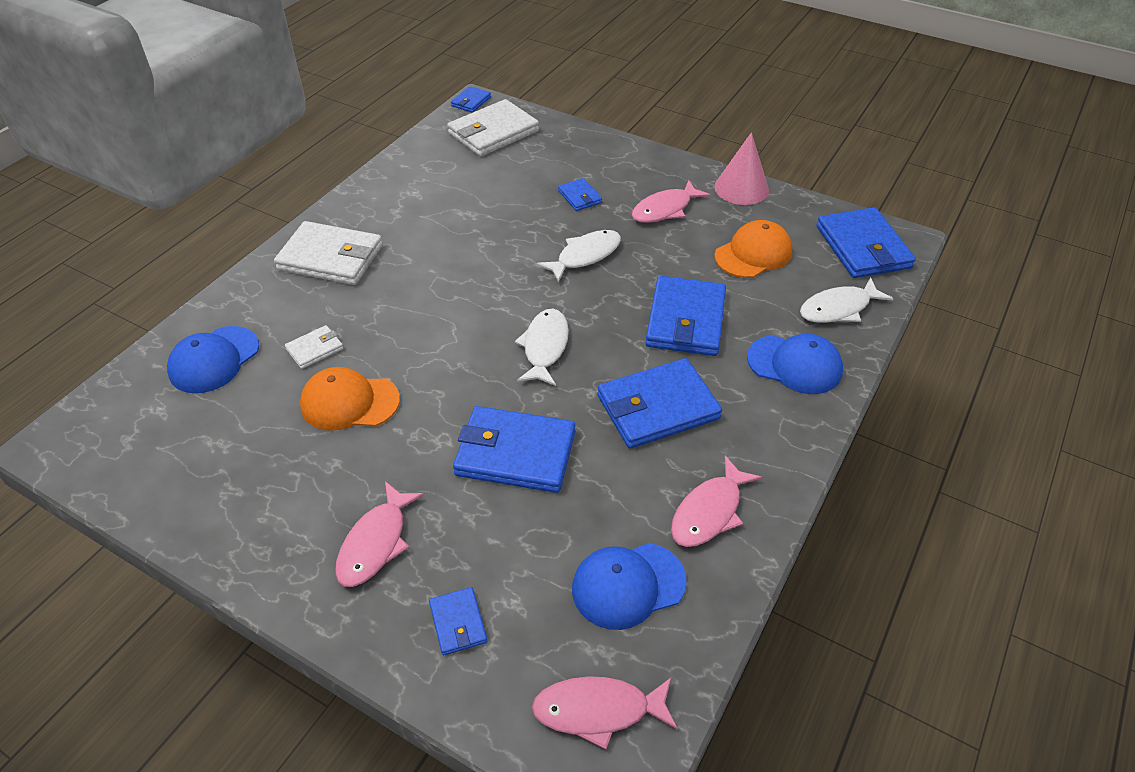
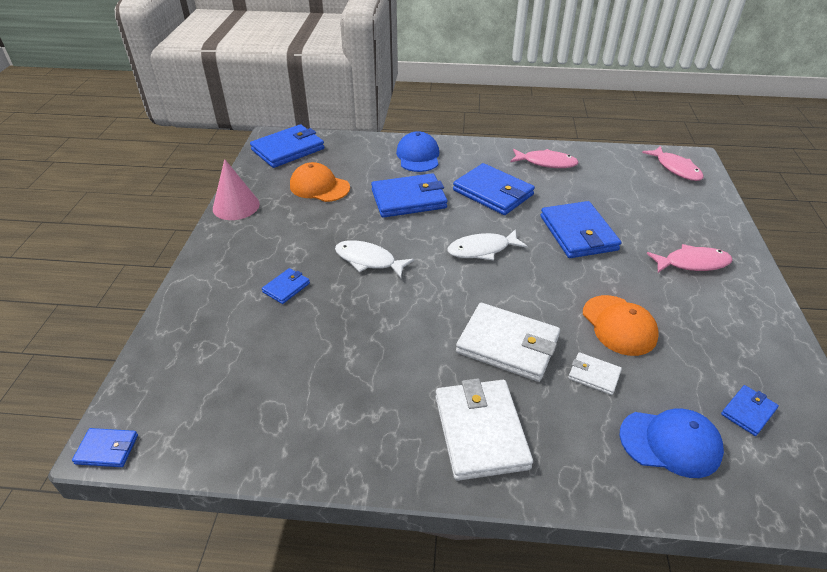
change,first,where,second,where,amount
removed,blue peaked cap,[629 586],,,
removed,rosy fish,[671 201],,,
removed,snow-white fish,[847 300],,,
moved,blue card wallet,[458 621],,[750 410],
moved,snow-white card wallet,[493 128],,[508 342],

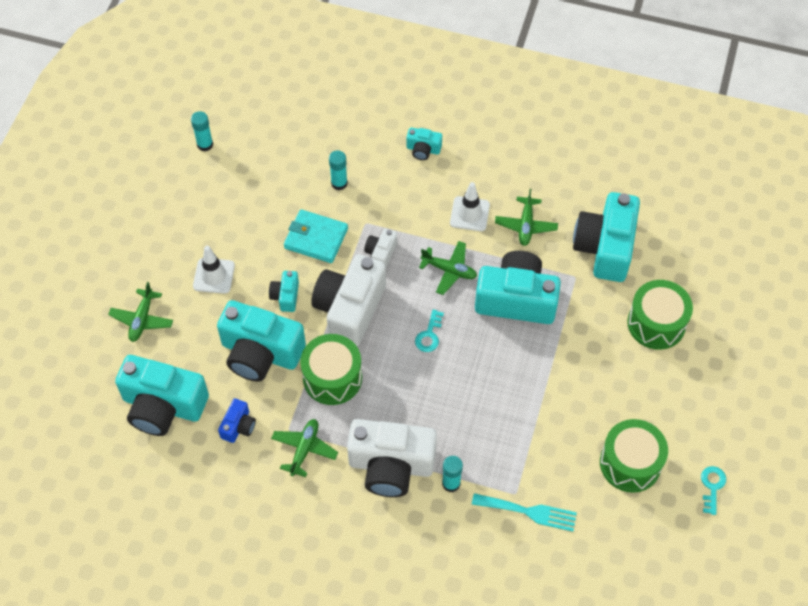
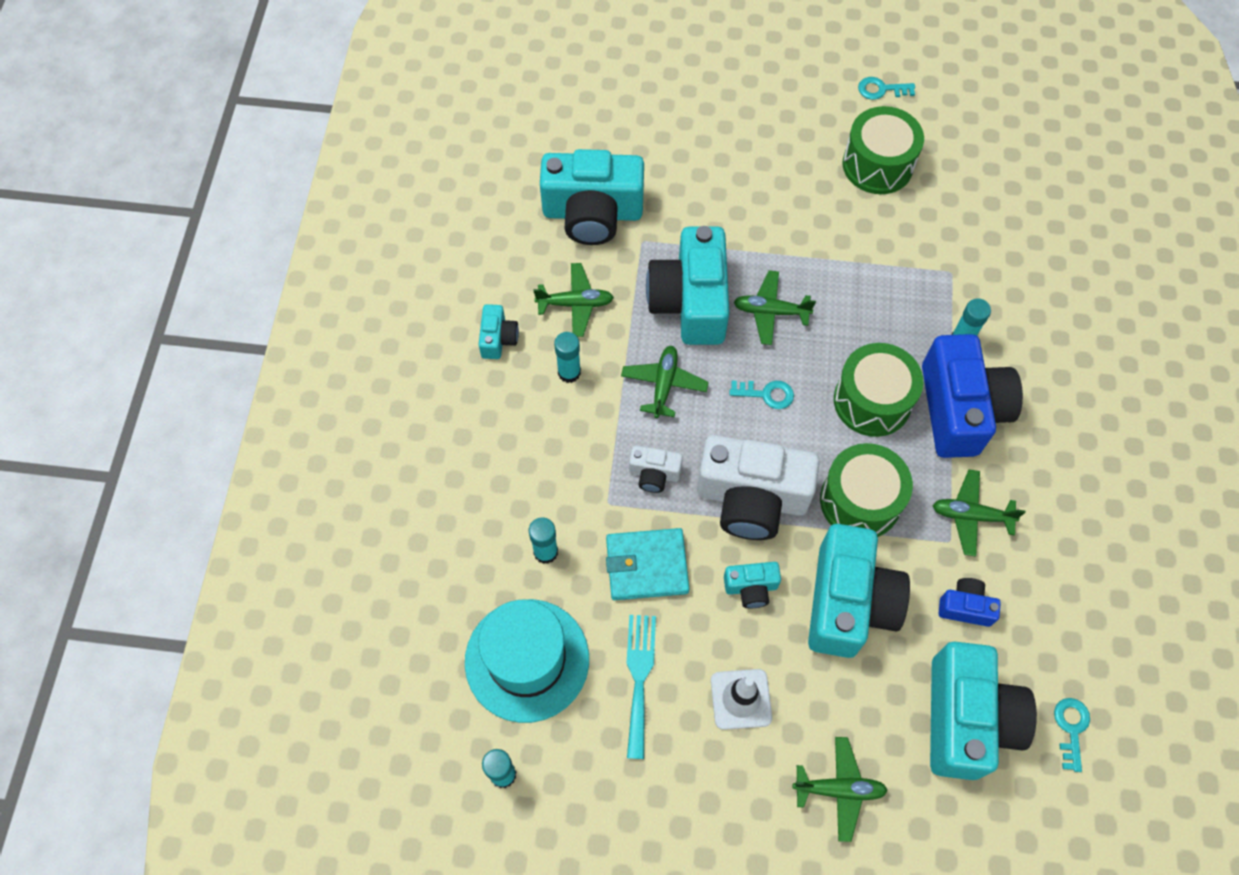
change,first,where,second,where,amount
added,,,teal tall hat,[527 661],
added,,,leaf-green toy plane,[775 307],
added,,,teal key,[1072 735],
moved,teal photo camera,[424 144],,[498 331],
moved,teal dinner fork,[524 512],,[641 687],
moved,leaf-green snare drum,[660 315],,[878 390],
replaced,snow-white traffic cone,[470 206],teal glue stick,[567 357],
recoloured,snow-white photo camera,[392 458],blue photo camera,[972 396],
turned,teal card wallet,[316 236],,[647 564],75 degrees clockwise

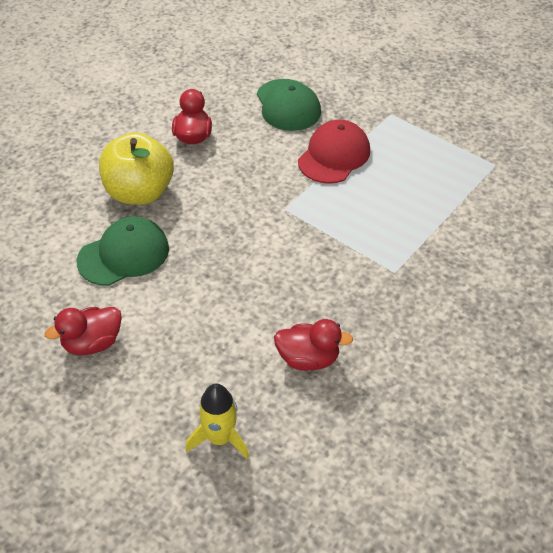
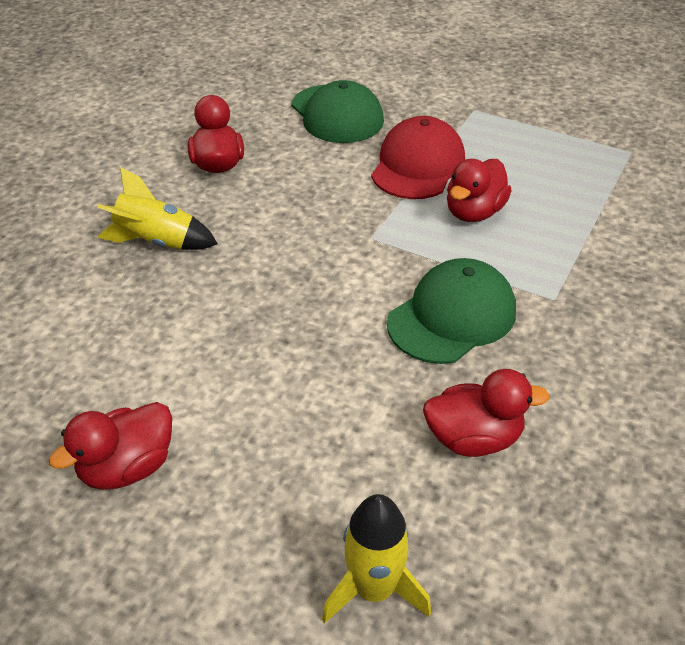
change,first,where,second,where,amount
added,,,crimson duck,[479 190],
moved,leaf-green peaked cap,[123 251],,[451 311],
replaced,yellow apple,[136 168],yellow rocket,[157 208],

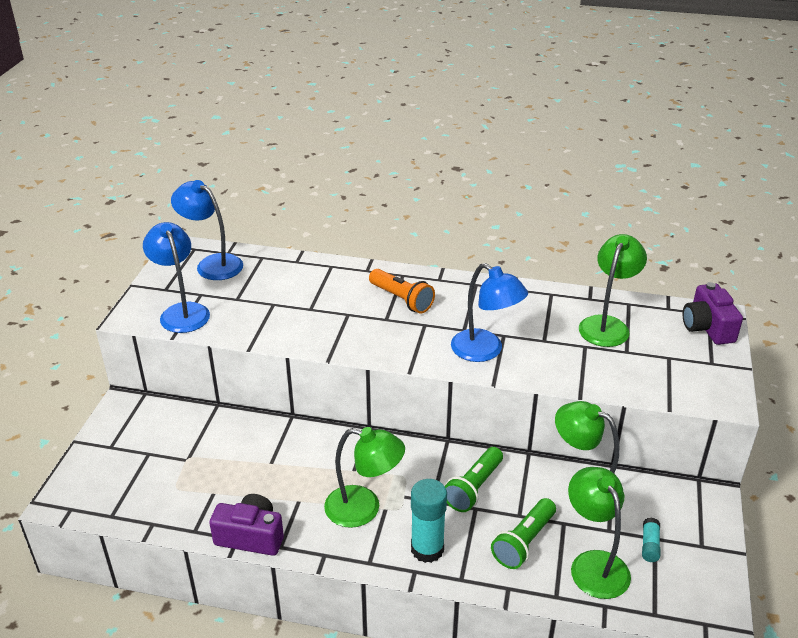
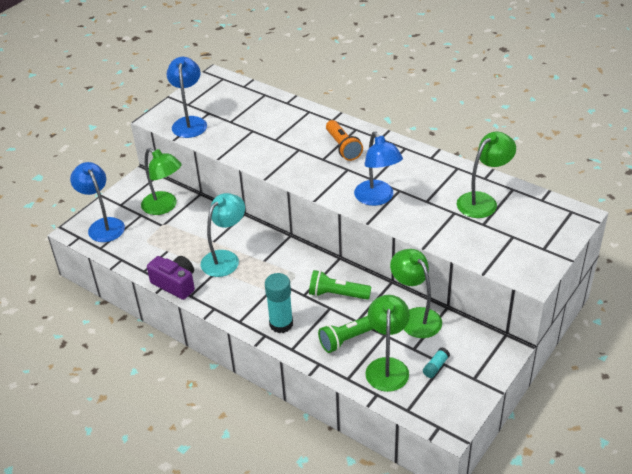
change,first,where,second,where,amount
removed,purple photo camera,[713 313],,,
added,,,teal desk lamp,[223 235],
moved,blue desk lamp,[207 230],,[97 202],
moved,leaf-green desk lamp,[364 477],,[161 181],
turned,leaf-green pocket torch,[474 479],,[340 285],45 degrees clockwise

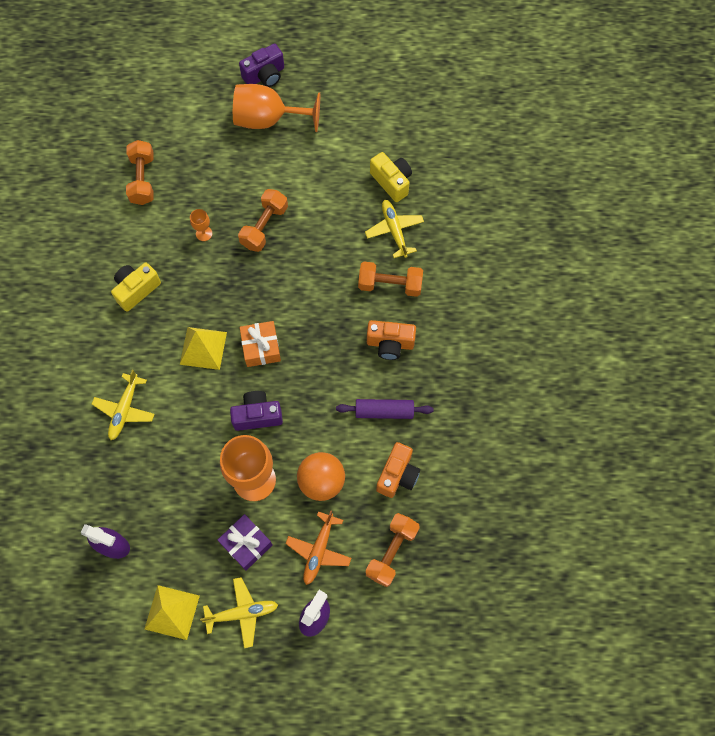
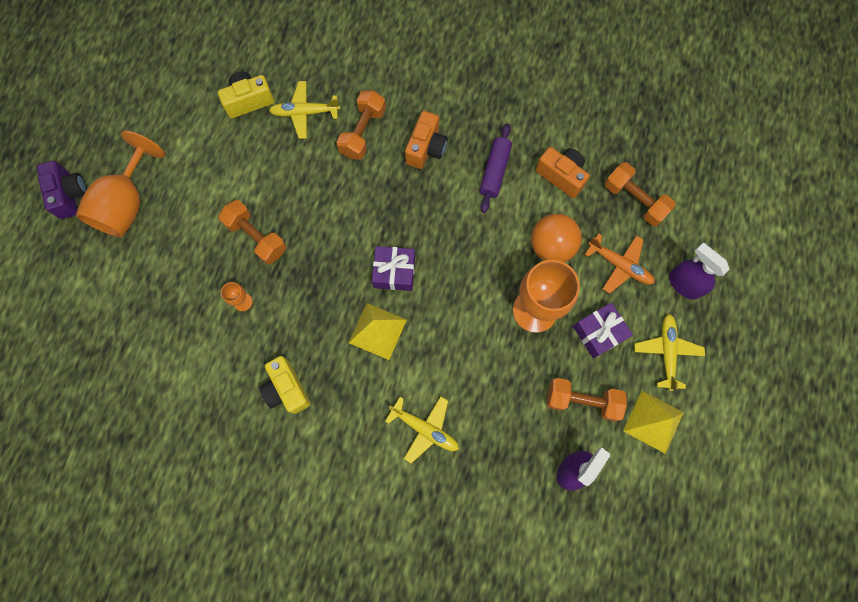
change,first,where,second,where,amount
removed,purple photo camera,[256 411],,,
moved,orange-coloured dumbbell,[140 172],,[587 399],
recoloured,orange-coloured gift,[260 344],purple gift,[393 268],

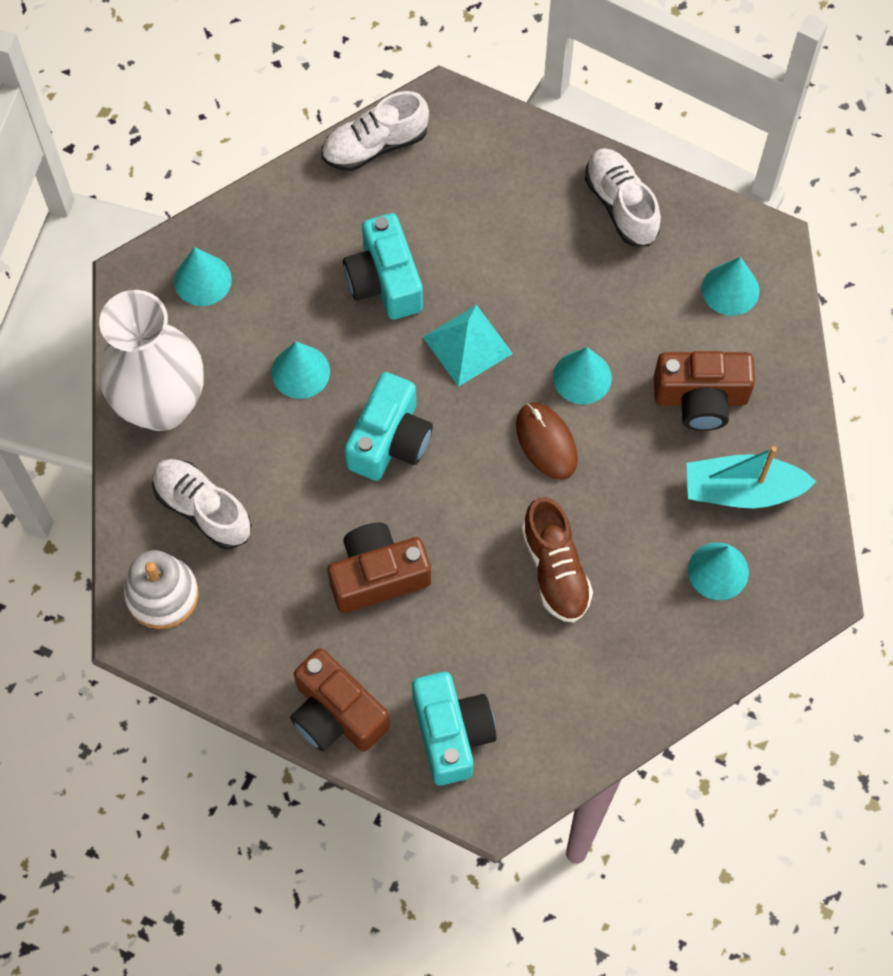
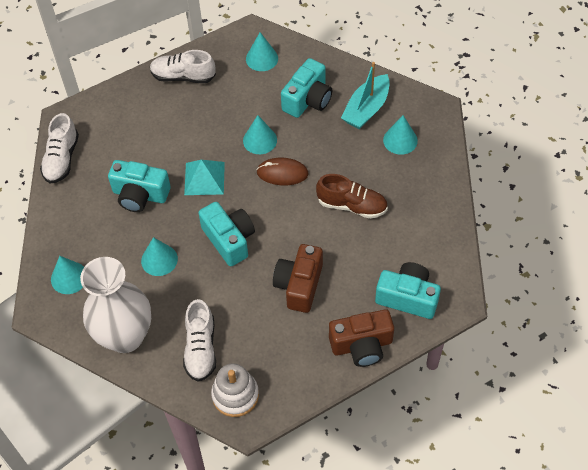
change,first,where,second,where,amount
recoloured,russet photo camera,[704 391],teal photo camera,[306 88],
turned,snow-white shoe,[202 504],,[199 340],75 degrees counterclockwise

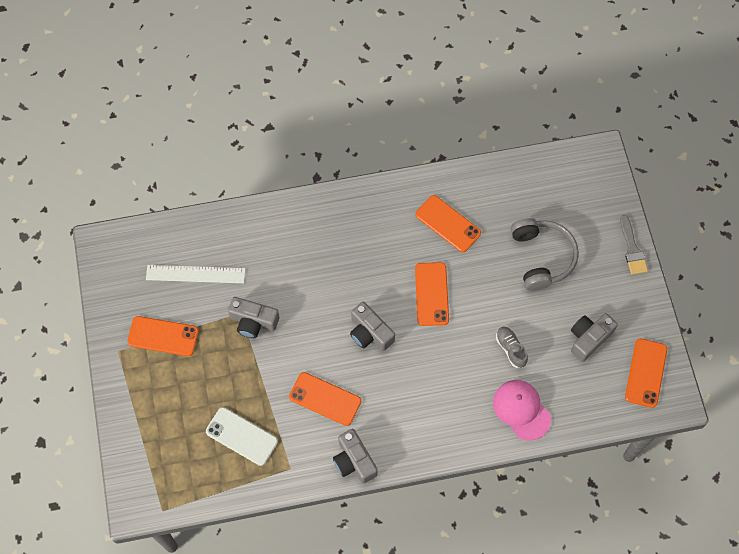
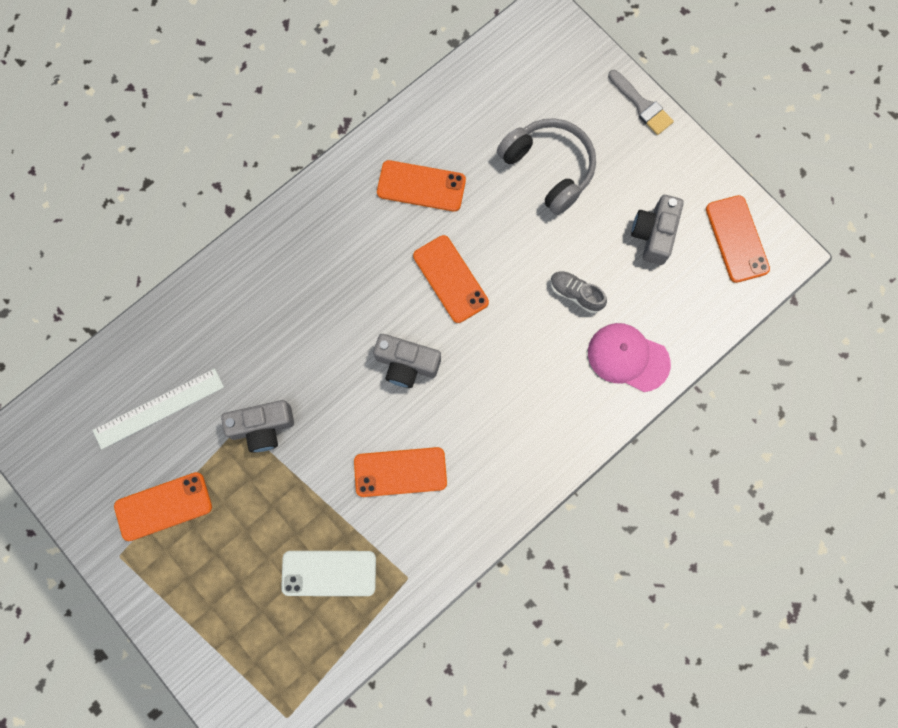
change,first,where,second,where,amount
removed,ash-grey photo camera,[355 456],,,

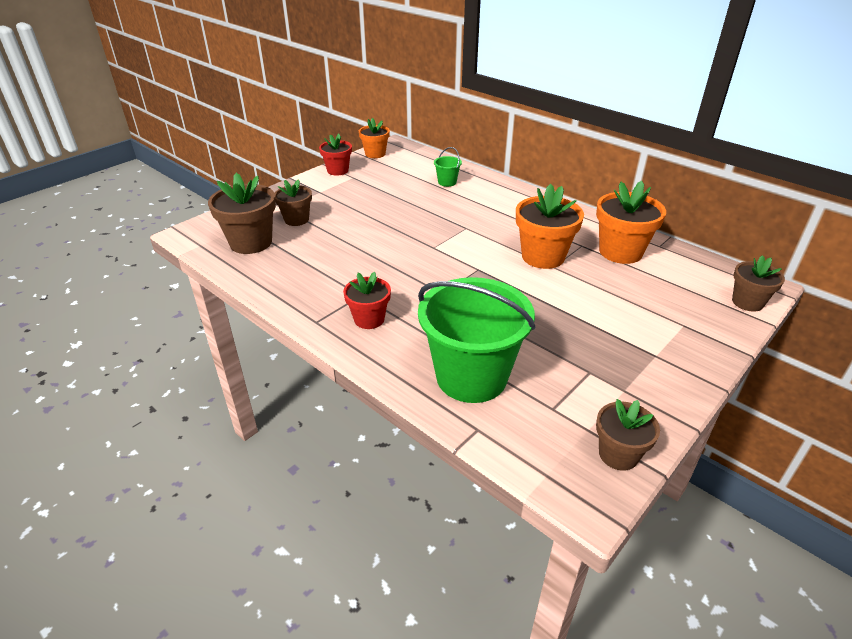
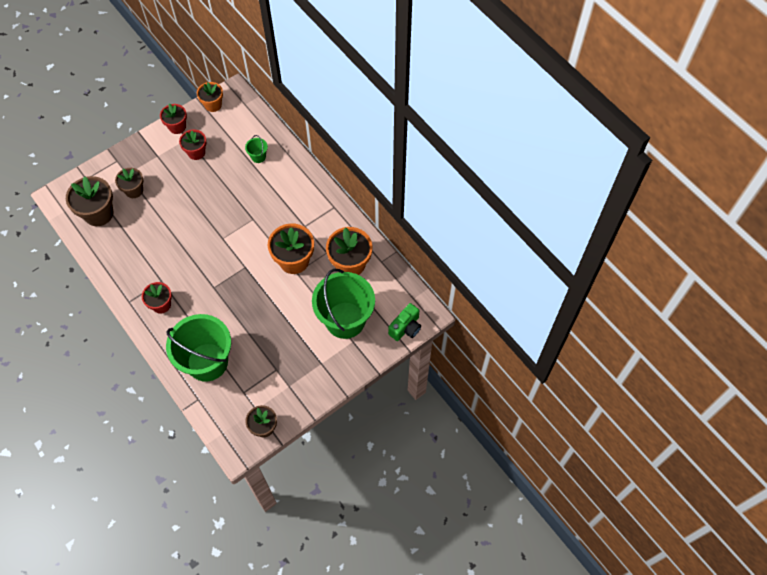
change,first,where,second,where,amount
added,,,crimson plant pot,[192 144],
added,,,leaf-green pail,[343 304],
replaced,russet plant pot,[758 283],leaf-green photo camera,[404 322],

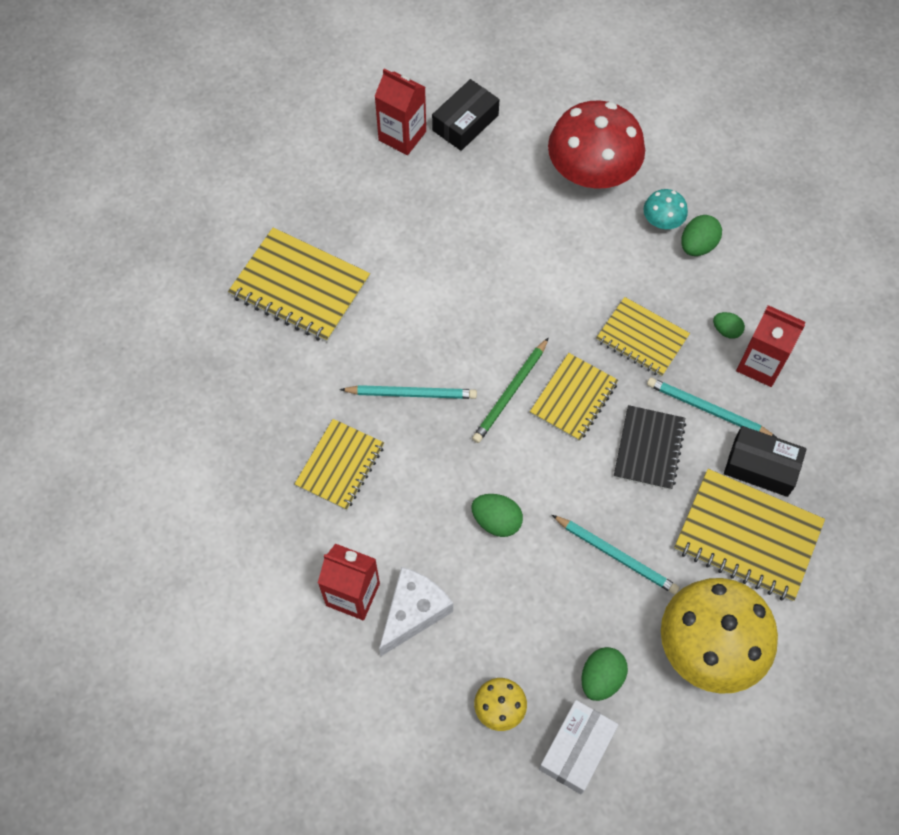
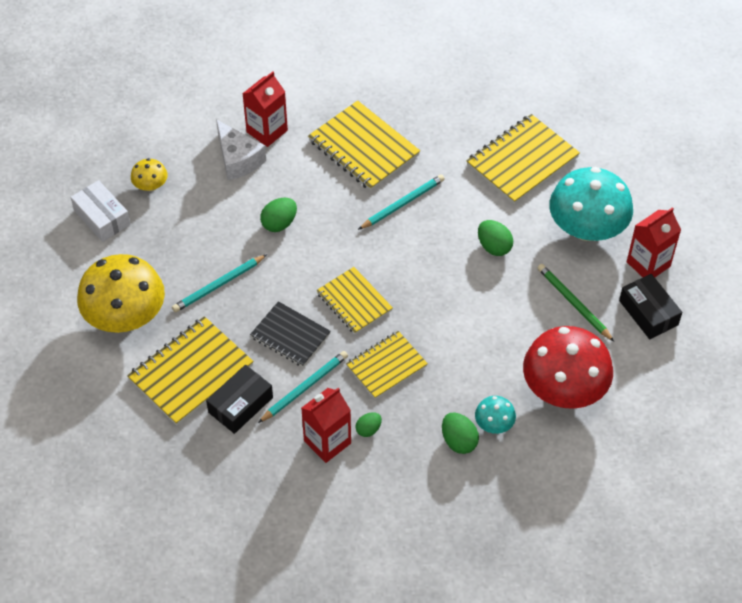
change,first,where,second,where,amount
added,,,teal fungus,[591 204],
moved,leaf-green lead pencil,[510 390],,[576 303],
moved,leaf-green egg,[604 674],,[495 238],
turned,teal lead pencil,[408 392],,[401 202],150 degrees counterclockwise
resized,yellow notepad,[339 464],,[364 145],x1.54

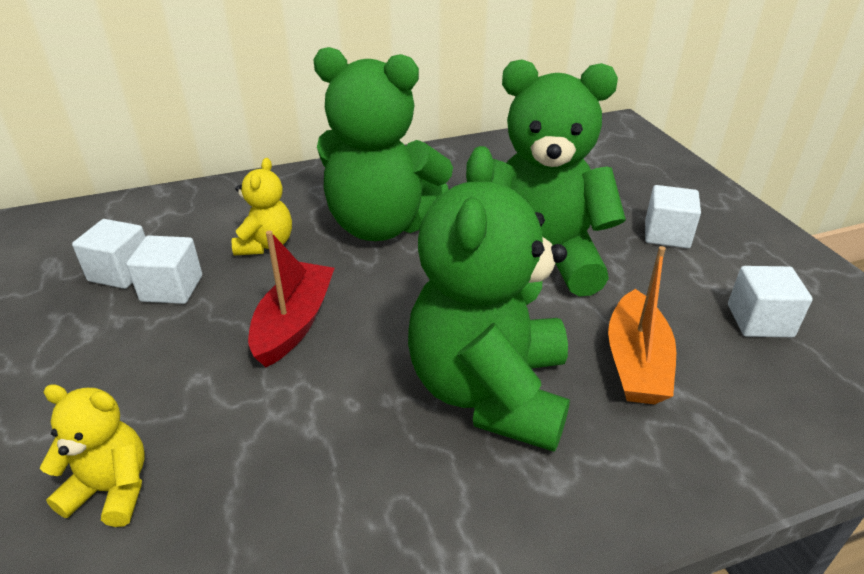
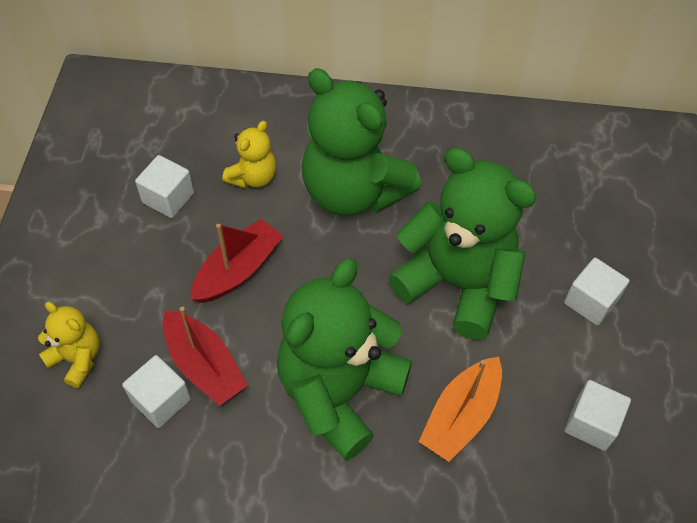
change,first,where,second,where,amount
added,,,crimson boat,[205 356],
moved,snow-white solid cube,[108 254],,[156 391],

